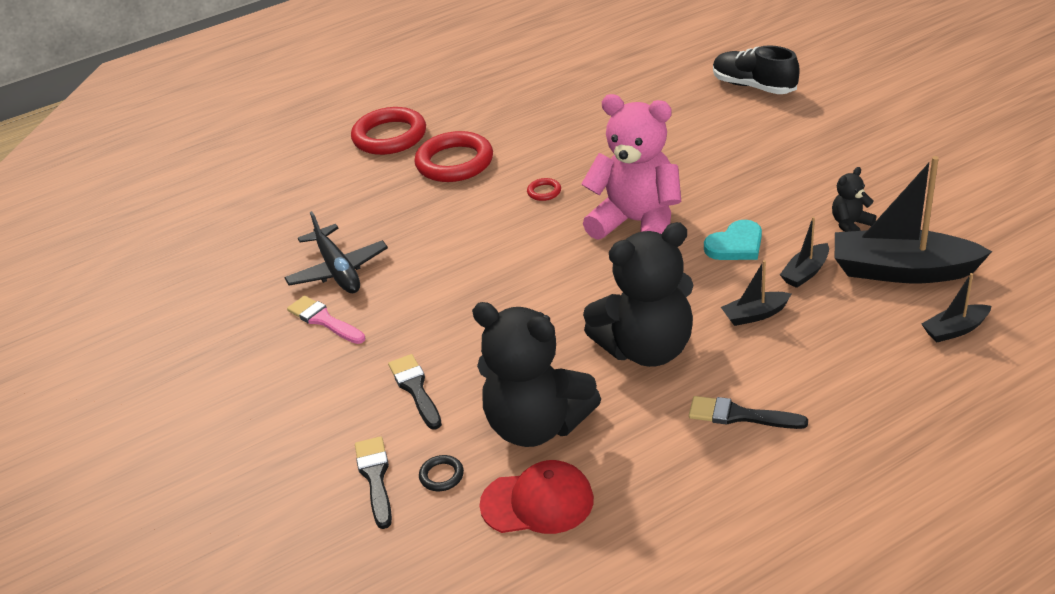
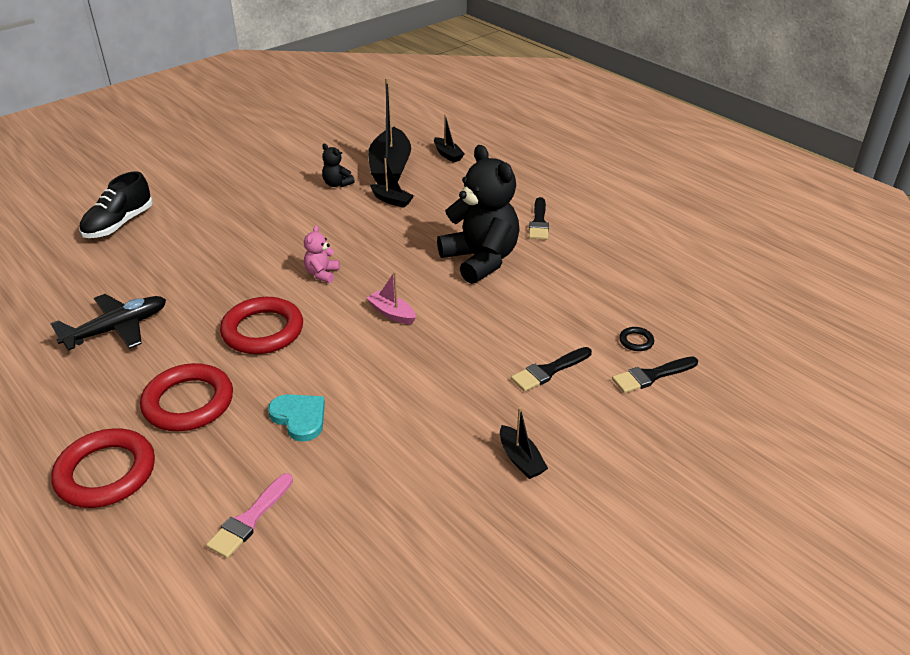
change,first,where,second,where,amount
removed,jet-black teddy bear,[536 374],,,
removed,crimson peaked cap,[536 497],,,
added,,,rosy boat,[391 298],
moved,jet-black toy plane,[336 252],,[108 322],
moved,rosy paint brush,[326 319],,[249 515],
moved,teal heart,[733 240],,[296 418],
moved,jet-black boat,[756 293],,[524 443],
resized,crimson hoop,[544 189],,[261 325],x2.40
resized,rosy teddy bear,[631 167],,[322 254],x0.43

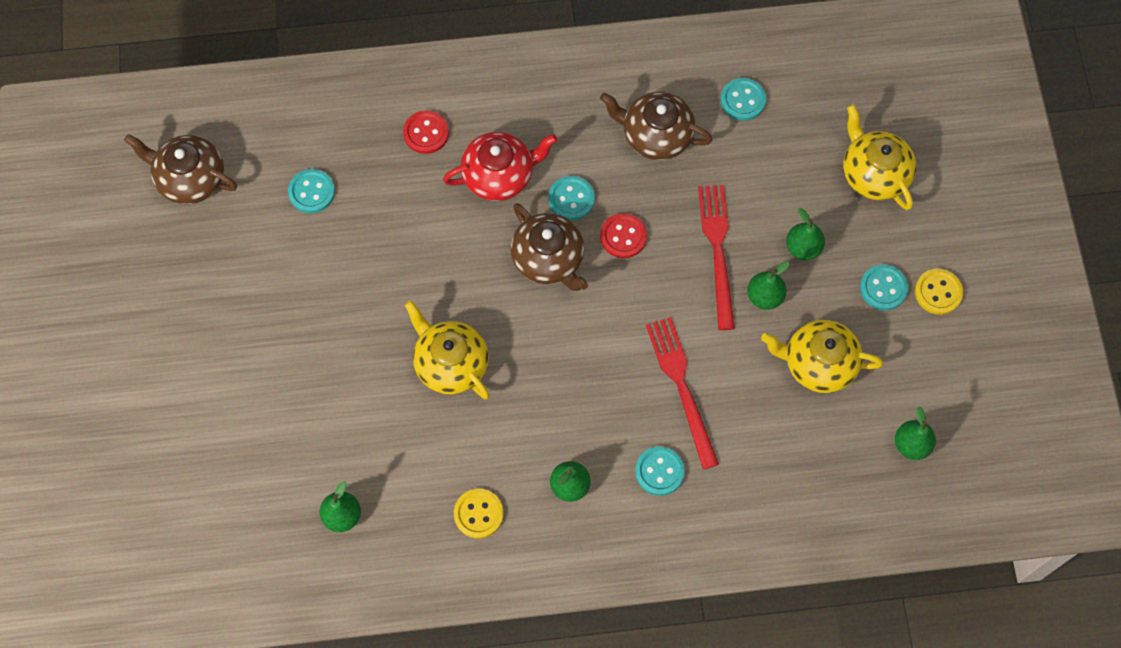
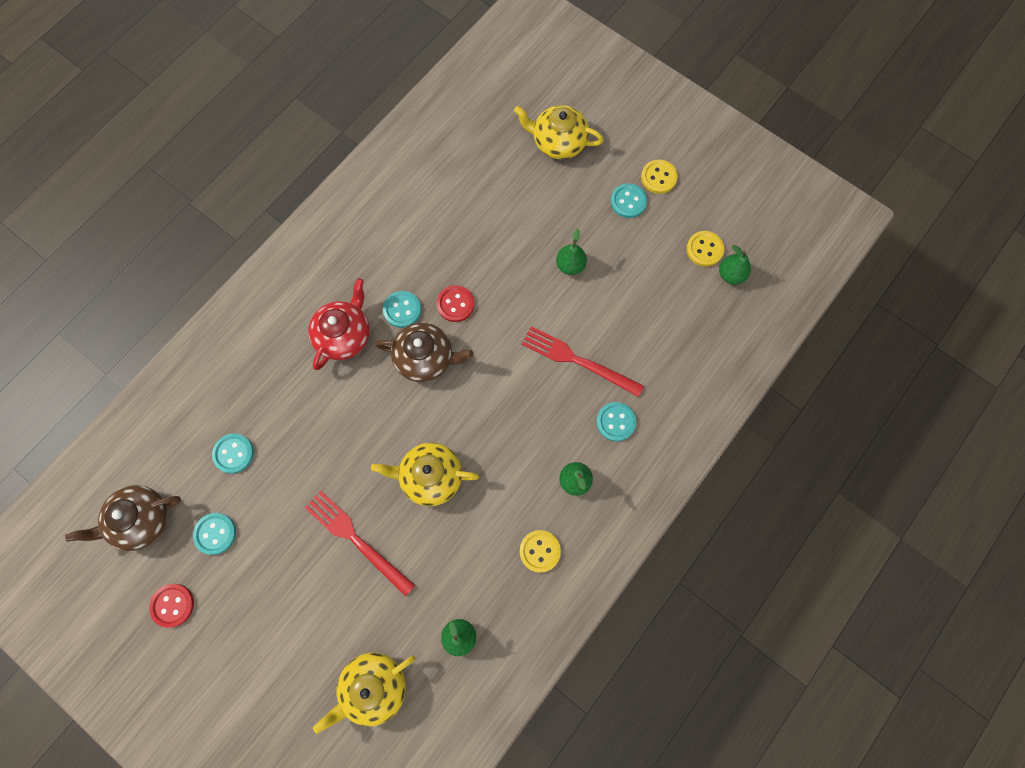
change,first,where,second,where,amount
removed,russet teapot,[656 126],,,
removed,leaf-green pear fruit,[805 234],,,
added,,,yellow sewing button,[705 249],
moved,crimson sewing button,[426 132],,[171 606],
moved,crimson dinner fork,[716 257],,[359 543],
moved,teal sewing button,[743 99],,[214 534],
moved,yellow teapot,[822 356],,[364 693],

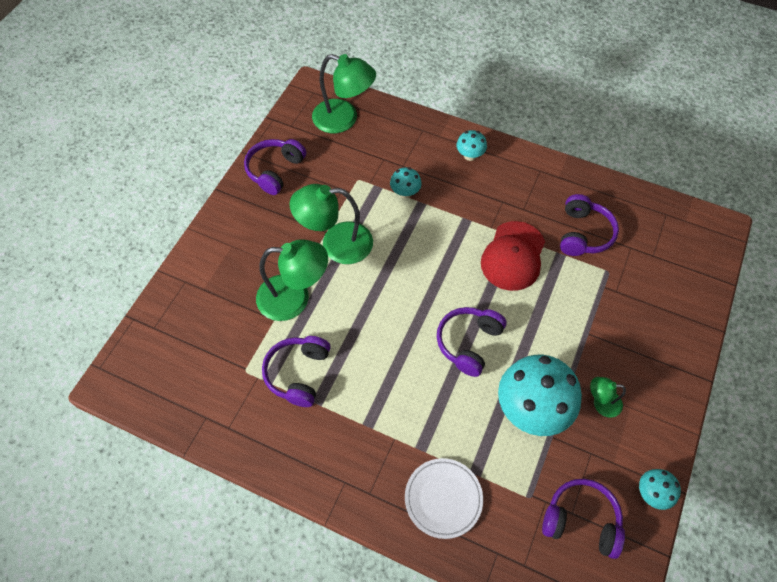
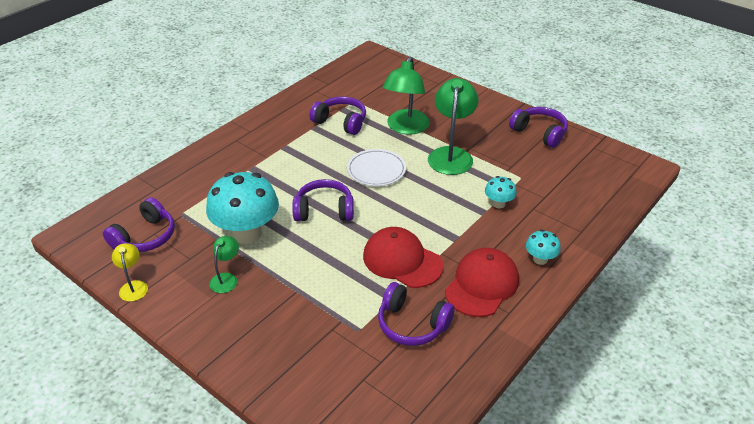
change,first,where,second,where,amount
removed,leaf-green desk lamp,[344 93],,,
added,,,crimson peaked cap,[482 282],
moved,snow-white flat dish,[444 498],,[376 167],
replaced,teal fungus,[660 489],yellow desk lamp,[130 272],
turned,purple headset,[472 342],,[323 200],45 degrees counterclockwise

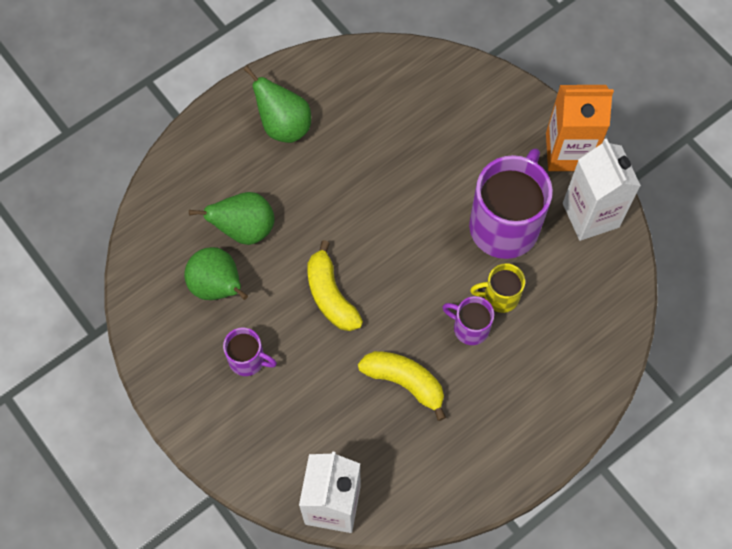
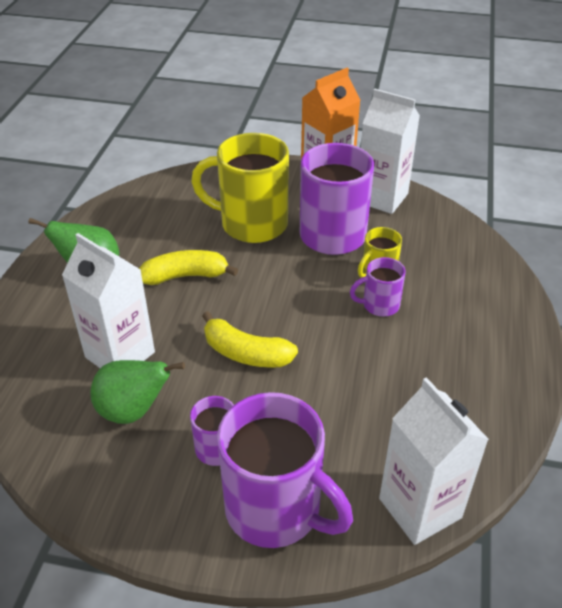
change,first,where,second,where,amount
added,,,yellow coffee mug,[240 188],
added,,,purple coffee mug,[285 470],
moved,yellow banana,[402 386],,[188 267],
replaced,leaf-green pear fruit,[232 218],snow-white carton,[108 300],

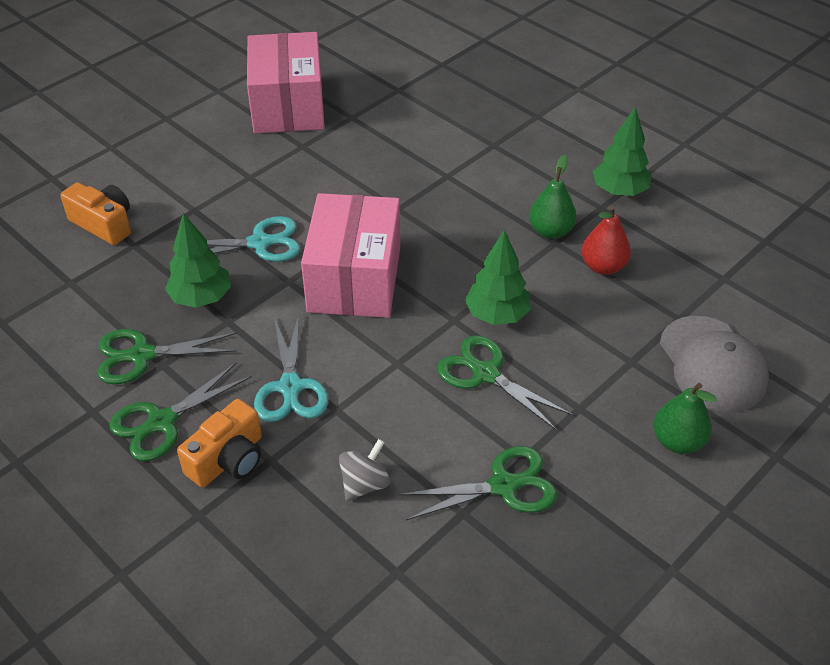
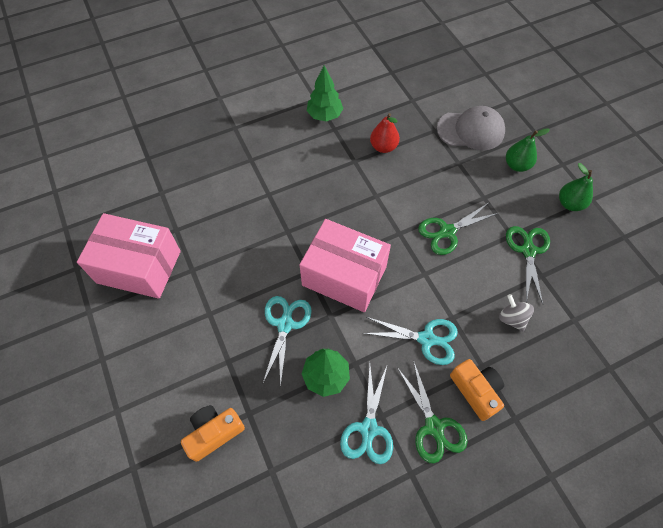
change,first,where,second,where,amount
removed,leaf-green fir tree,[498 277],,,
moved,leaf-green pear fruit,[552 197],,[576 187],
recoloured,leaf-green shears,[167 356],teal shears,[366 414],

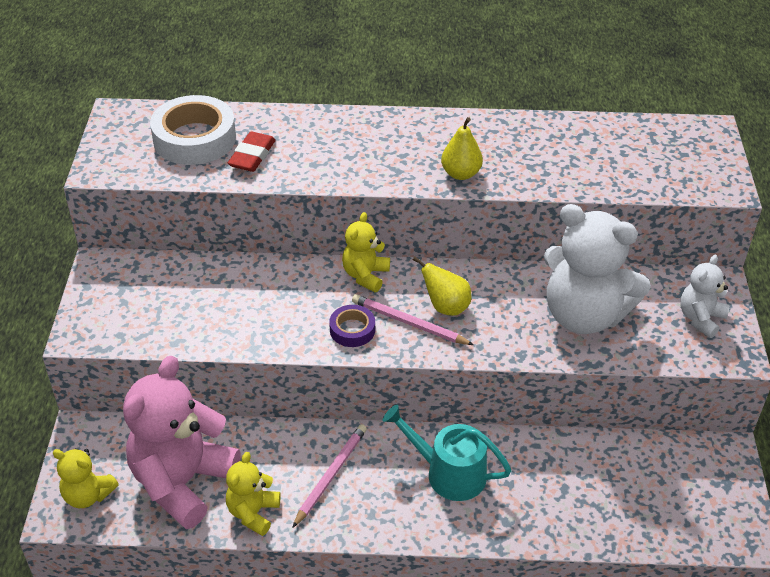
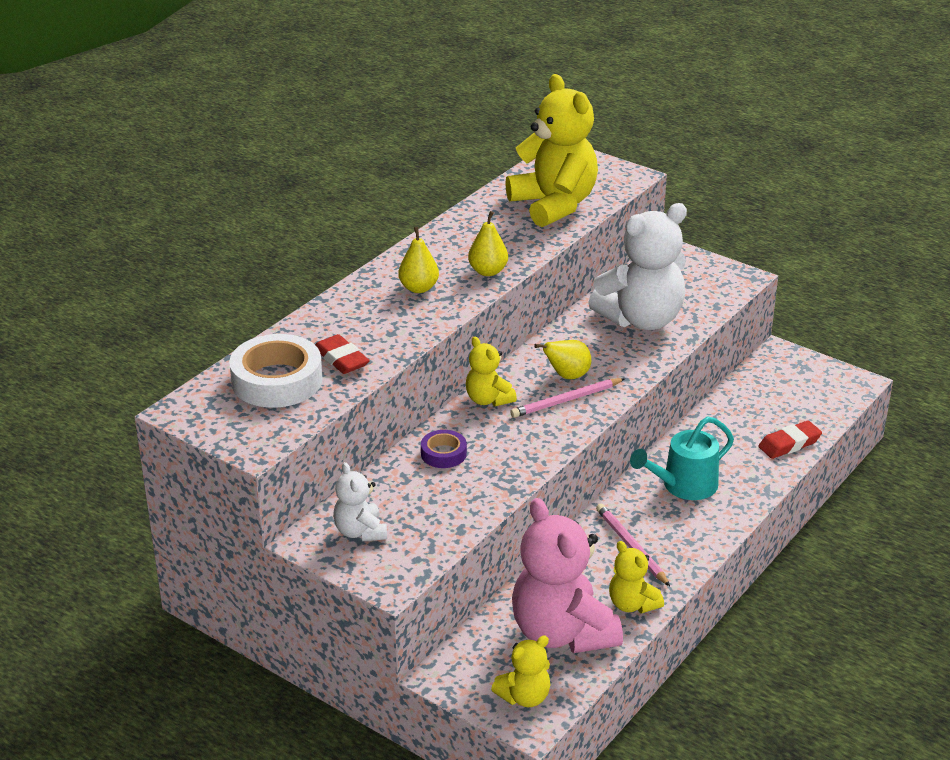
change,first,where,second,where,amount
added,,,yellow pear fruit,[418 260],
added,,,yellow teddy bear,[551 150],
added,,,crimson pencil eraser,[790 439],
moved,purple roll of tape,[352 326],,[444 449],
moved,snow-white teddy bear,[705 296],,[360 501],

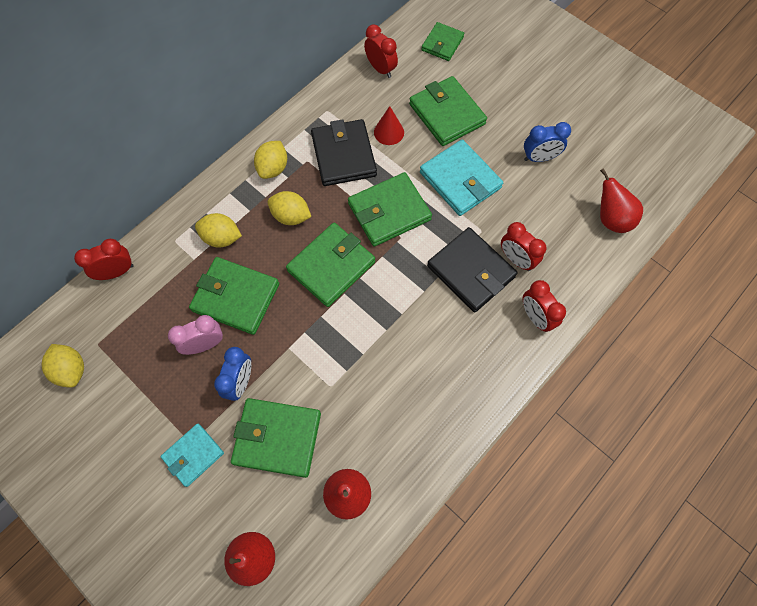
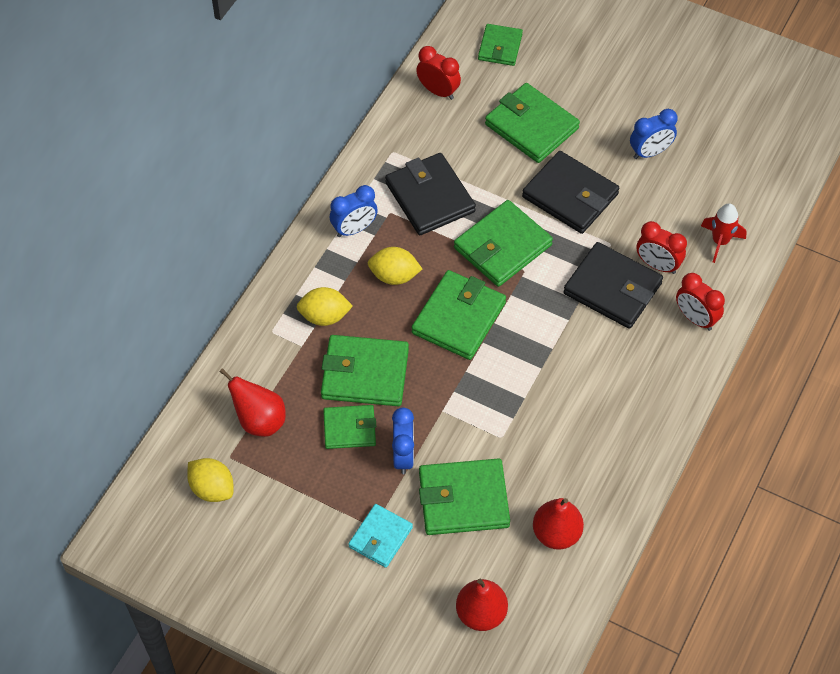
change,first,where,second,where,amount
removed,crimson bedside clock,[104 259],,,
removed,crimson solid cone,[389 125],,,
added,,,crimson rocket,[724 233],
moved,crimson pear fruit,[621 200],,[252 402],
replaced,rosy bedside clock,[195 335],leaf-green card wallet,[349 427],
replaced,yellow toy lemon,[270 160],blue bedside clock,[354 211],
recoloured,teal card wallet,[461 178],jet-black card wallet,[570 192],

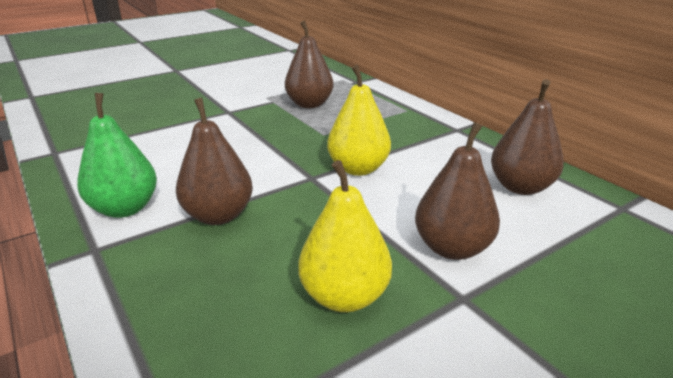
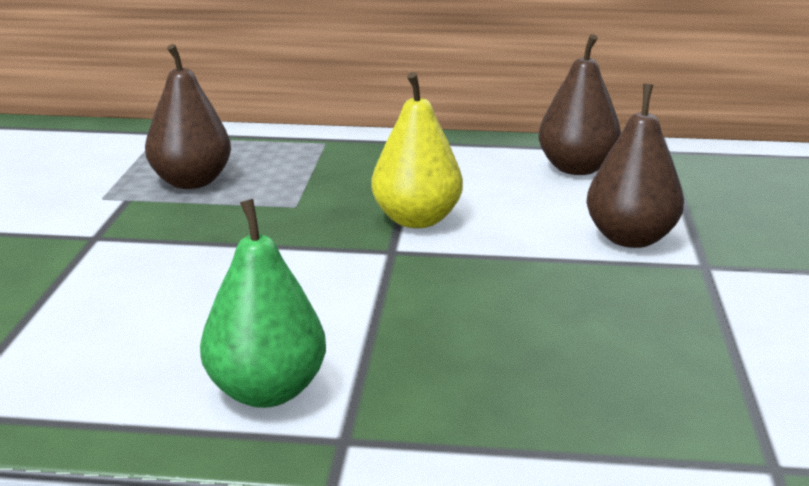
change,first,where,second,where,amount
removed,russet pear fruit,[214 161],,,
removed,yellow pear fruit,[345 236],,,

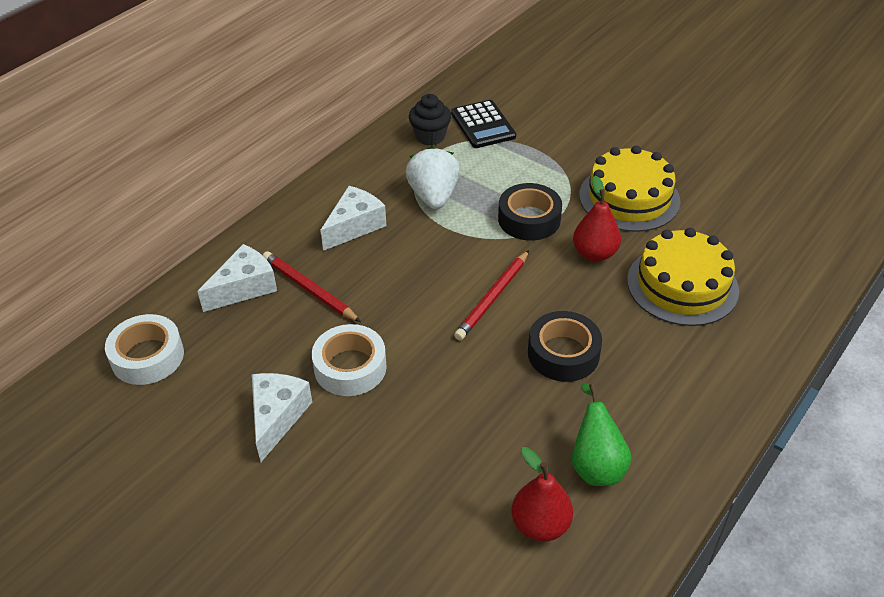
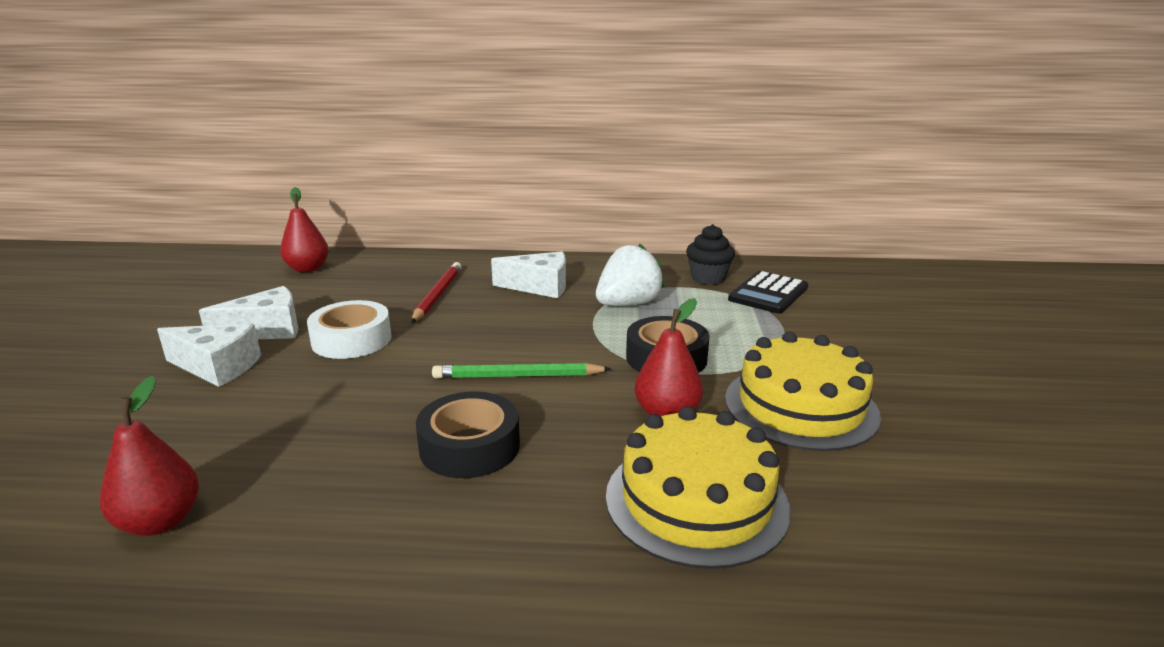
change,first,where,second,where,amount
removed,leaf-green pear fruit,[602 434],,,
moved,snow-white piece of cheese,[237 278],,[209 355],
replaced,snow-white roll of tape,[144 349],crimson pear fruit,[304 230],
recoloured,crimson lead pencil,[491 295],leaf-green lead pencil,[522 371],

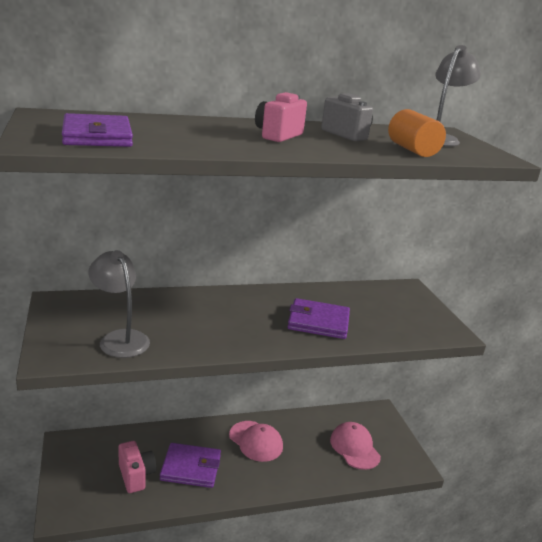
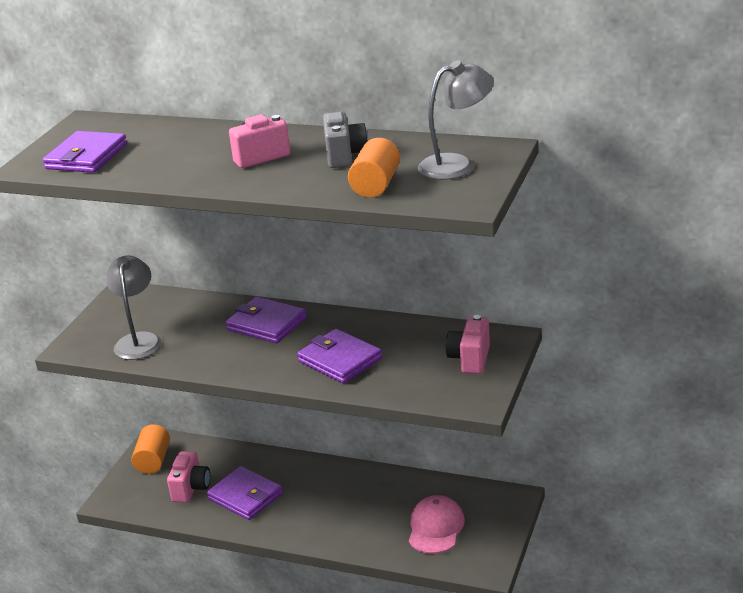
change,first,where,second,where,amount
removed,rosy peaked cap,[256 441],,,
added,,,orange-coloured cylinder shape,[150 449],
added,,,purple card wallet,[266 319],
added,,,rosy photo camera,[468 344],

